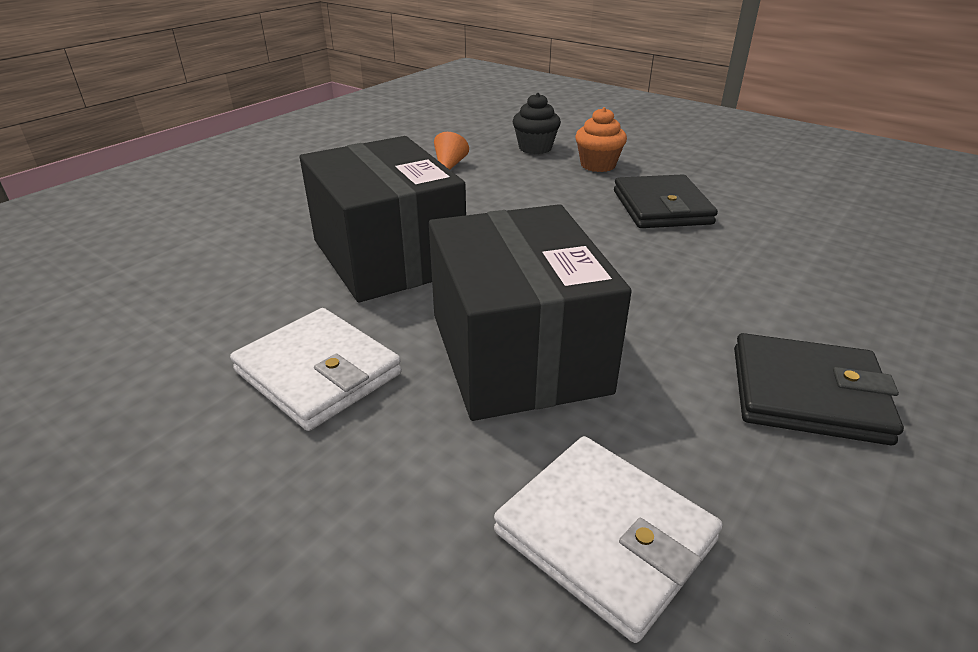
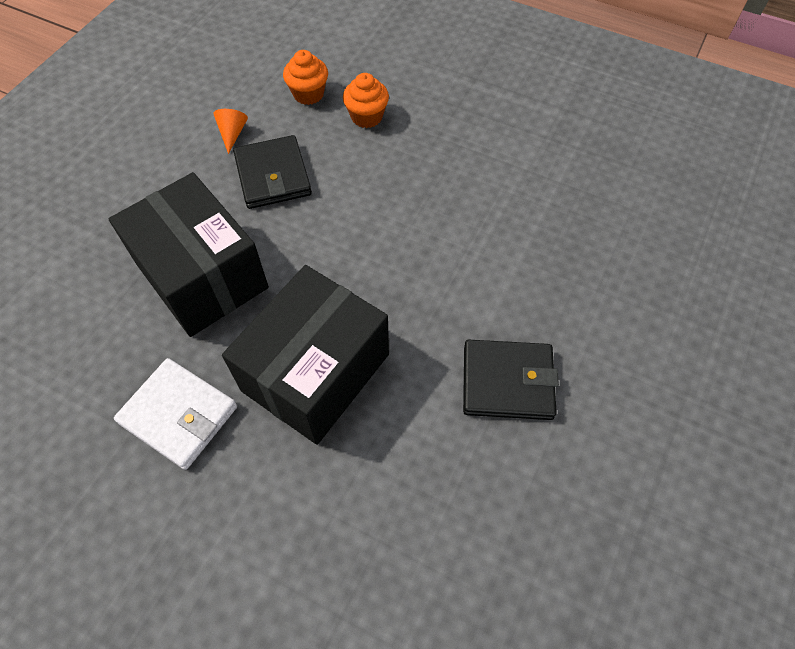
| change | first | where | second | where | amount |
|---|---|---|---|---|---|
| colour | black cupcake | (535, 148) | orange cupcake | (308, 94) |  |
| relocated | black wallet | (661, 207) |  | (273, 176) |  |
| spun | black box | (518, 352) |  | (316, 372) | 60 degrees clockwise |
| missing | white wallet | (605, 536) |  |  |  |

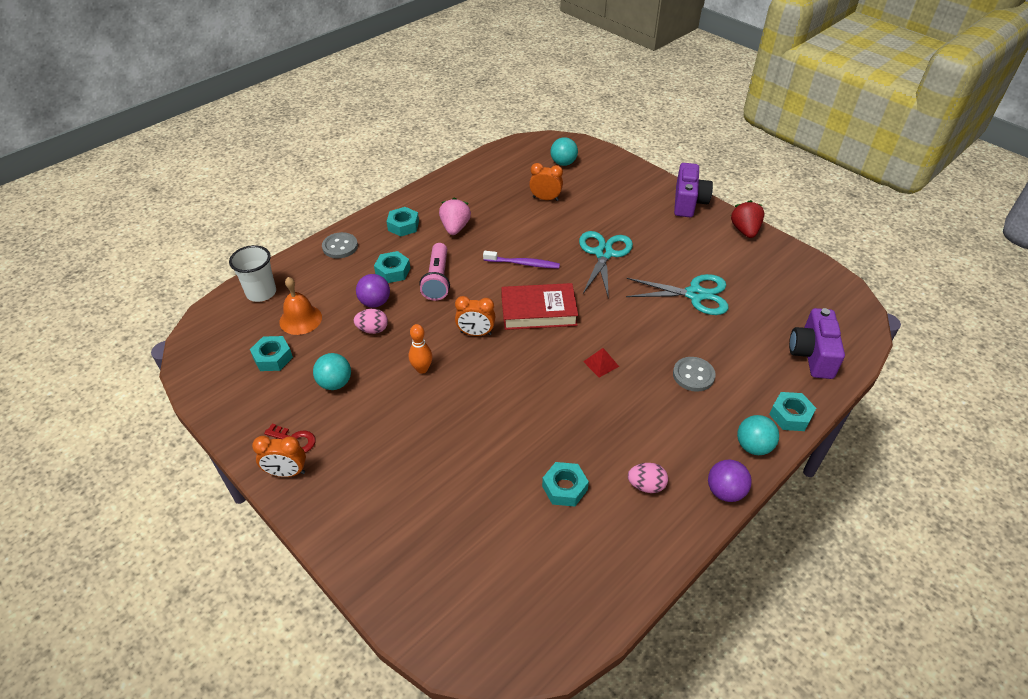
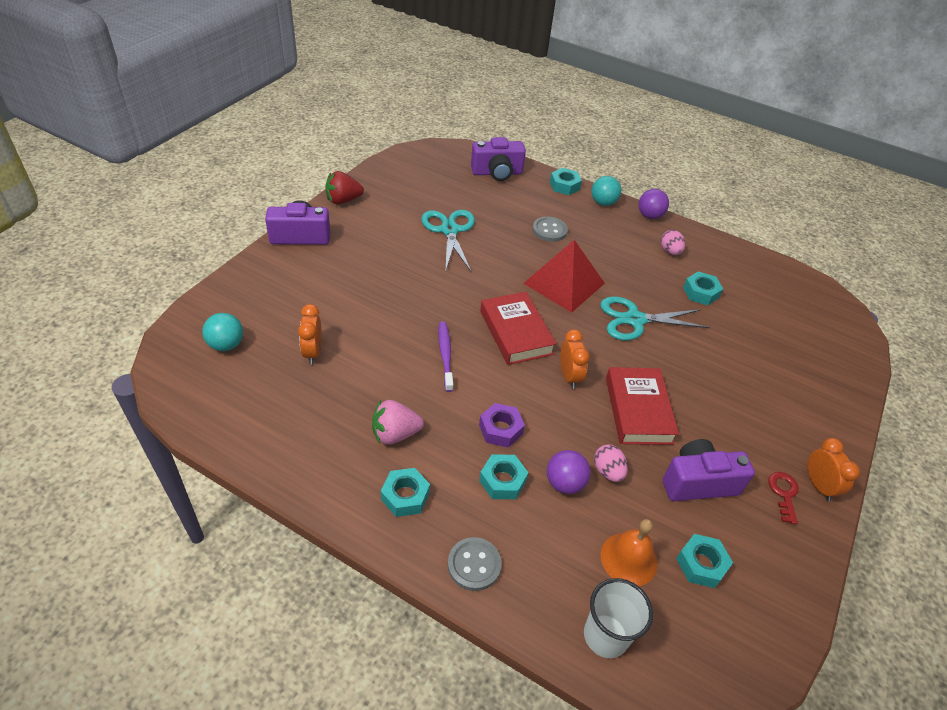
| change | first | where | second | where | amount |
|---|---|---|---|---|---|
| relocated | turquoise scissors | (603, 254) |  | (635, 320) |  |
| exchanged | pink flashlight | (437, 280) | purple nut | (500, 429) |  |
| exchanged | orange bowling pin | (422, 369) | red book | (638, 410) |  |
| size | red pyramid | (601, 364) |  | (564, 283) | x2.48 |
| exchanged | turquoise ball | (335, 383) | purple camera | (698, 482) |  |

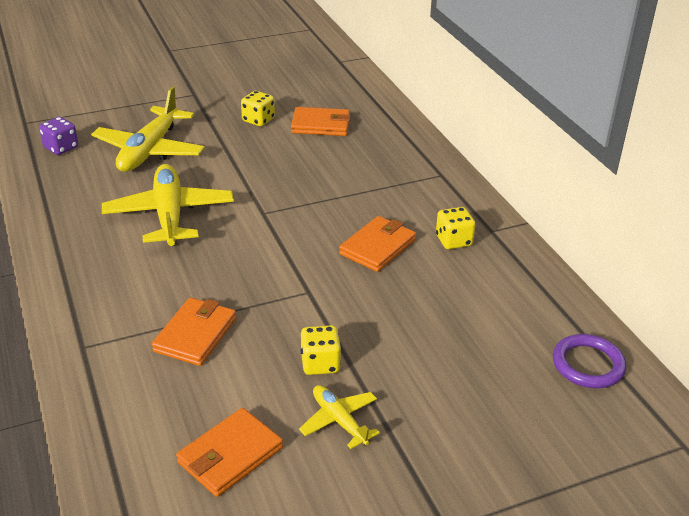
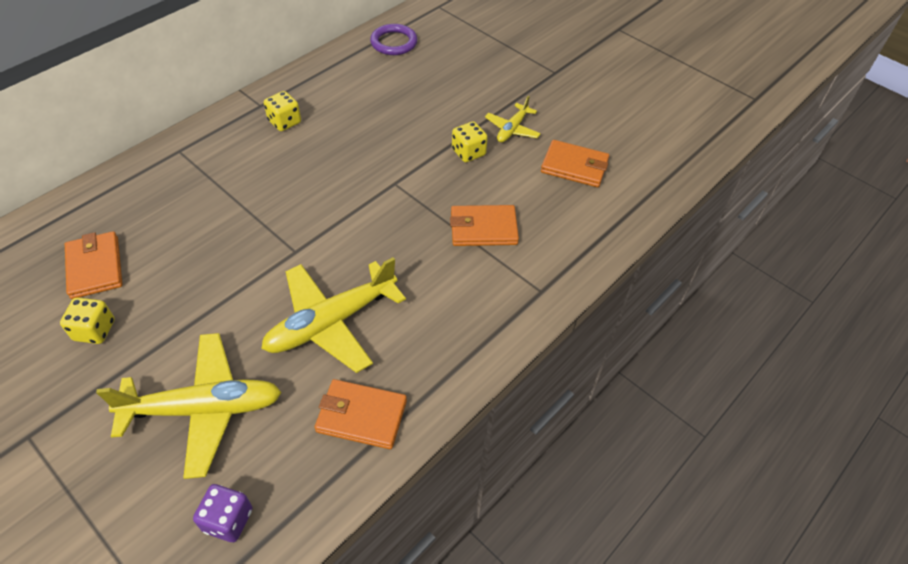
| change | first | where | second | where | amount |
|---|---|---|---|---|---|
| relocated | orange wallet | (378, 247) |  | (361, 416) |  |

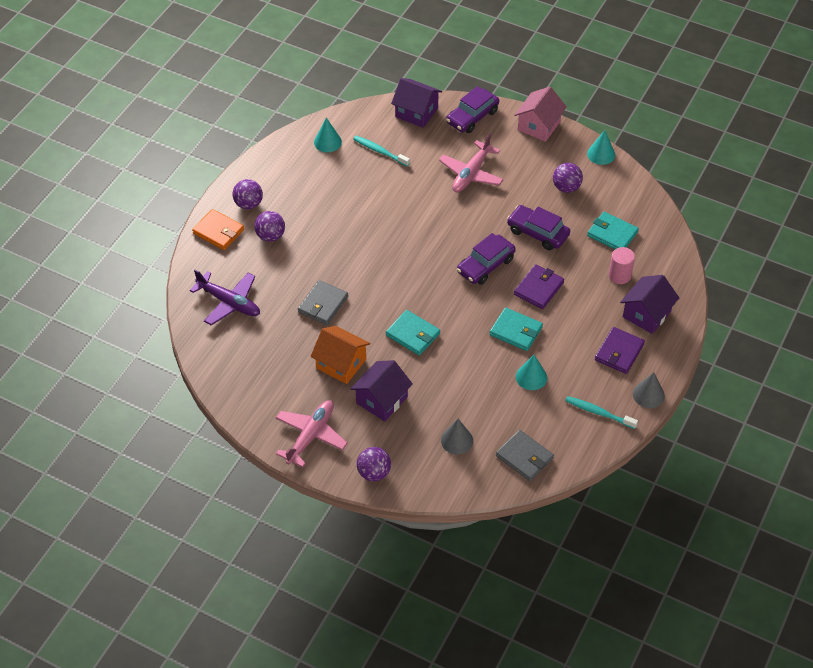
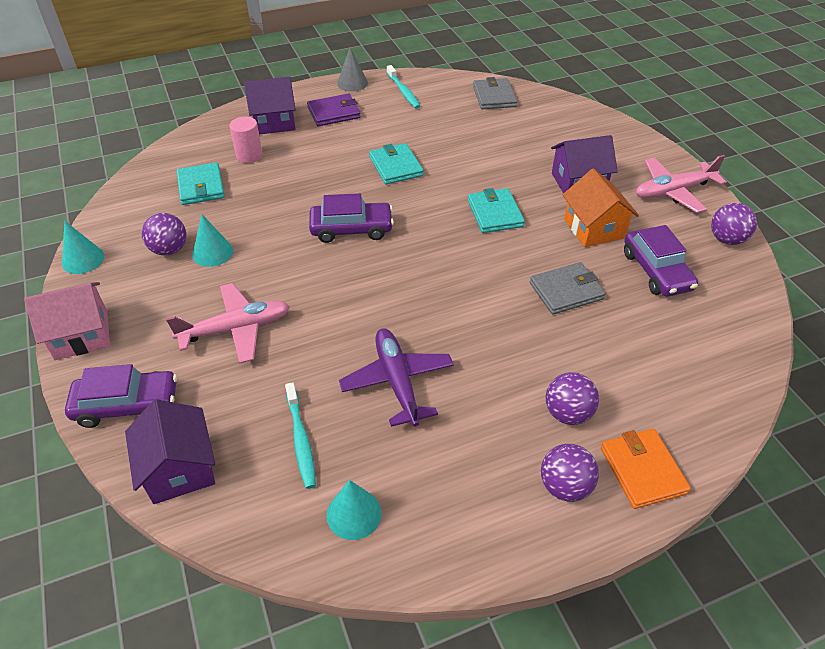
| change | first | where | second | where | amount |
|---|---|---|---|---|---|
| relocated | purple car | (537, 233) |  | (656, 271) |  |
| missing | purple wallet | (538, 288) |  |  |  |
| relocated | purple plane | (229, 302) |  | (397, 381) |  |
| relocated | turquoise cone | (531, 377) |  | (212, 252) |  |
| missing | grey cone | (457, 440) |  |  |  |
| relocated | purple ball | (374, 473) |  | (726, 239) |  |

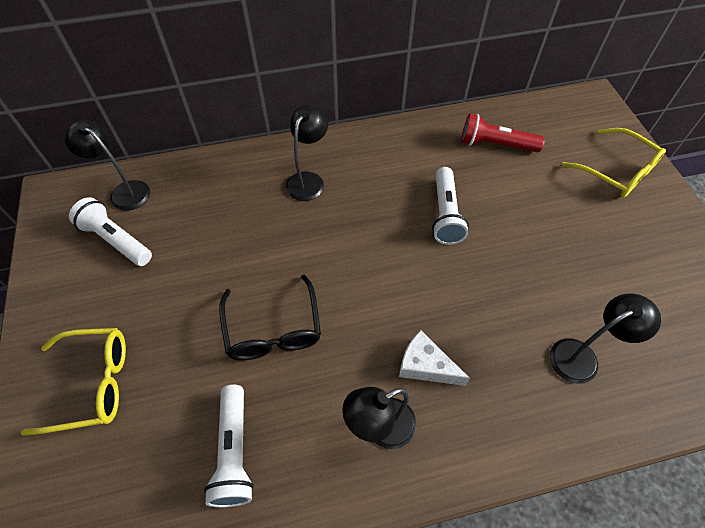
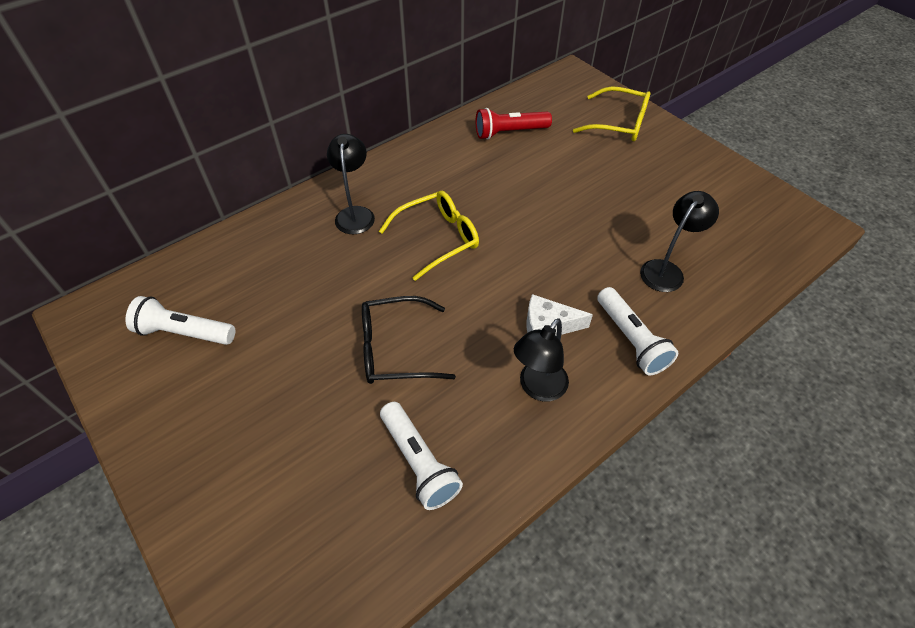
| change | first | where | second | where | amount |
|---|---|---|---|---|---|
| missing | black lamp | (124, 191) |  |  |  |
| relocated | white flashlight | (445, 214) |  | (631, 339) |  |
| spun | black glasses | (273, 329) |  | (395, 349) | 120 degrees clockwise |
| relocated | yellow glasses | (92, 383) |  | (438, 238) |  |

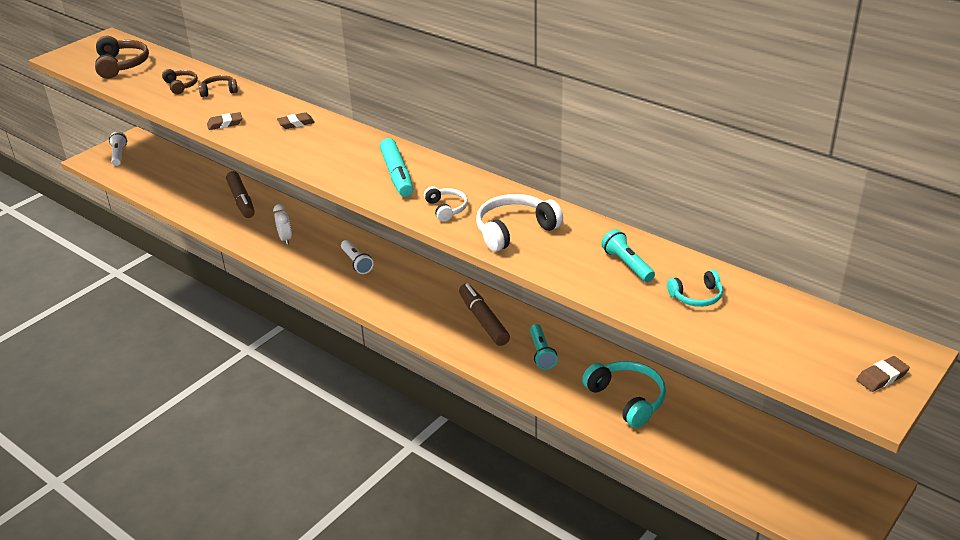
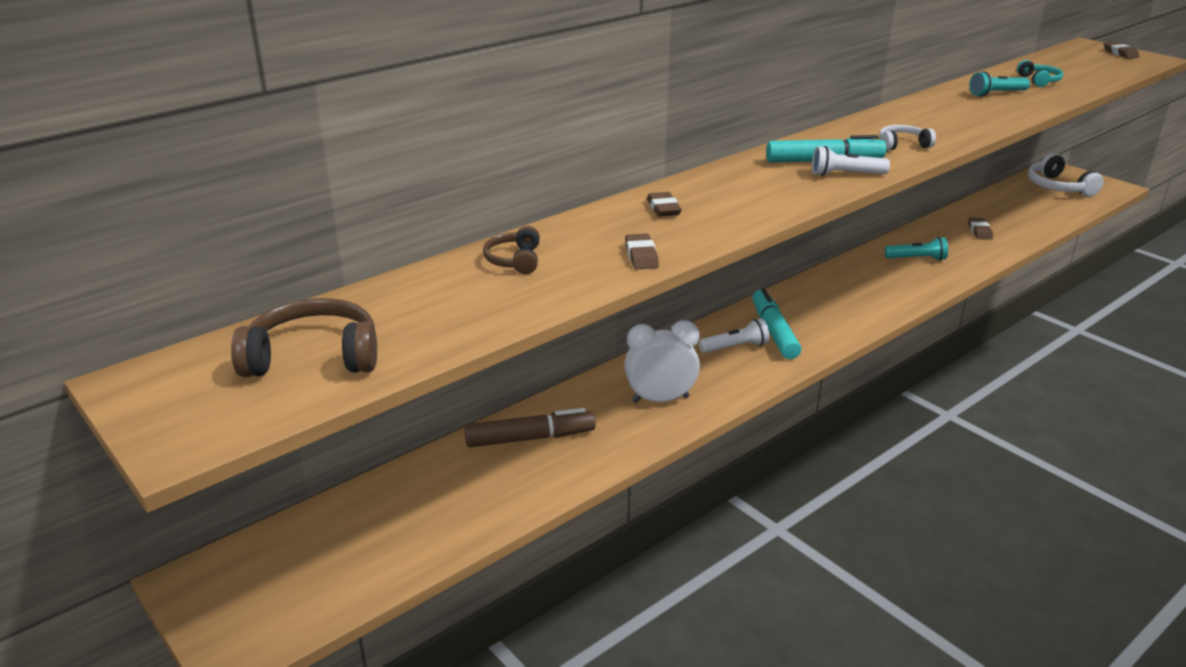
| change | first | where | second | where | amount |
|---|---|---|---|---|---|
| missing | brown headphones | (181, 86) |  |  |  |
| relocated | white flashlight | (119, 155) |  | (846, 174) |  |
| relocated | white headphones | (514, 230) |  | (1058, 187) |  |
| size | white clock | (285, 239) |  | (660, 399) | x1.65 |
| missing | brown marker | (483, 320) |  |  |  |
| exchanged | turquoise headphones | (627, 399) | brown eraser | (979, 231) |  |
| appeared |  |  | turquoise marker | (774, 332) |  |

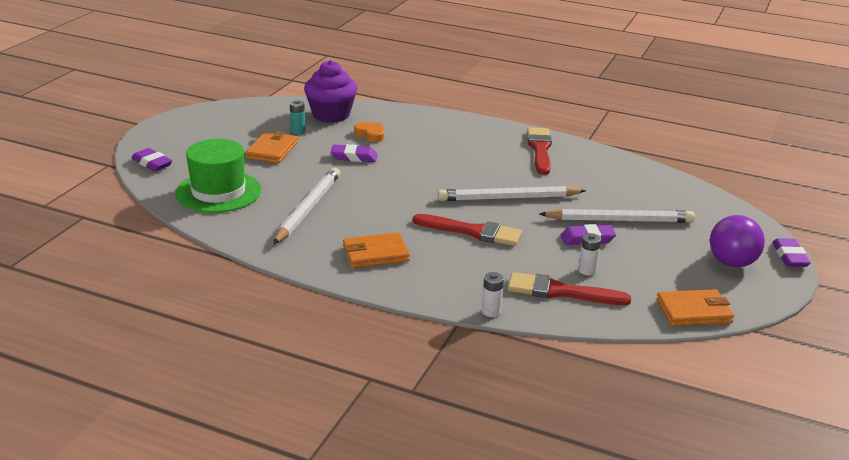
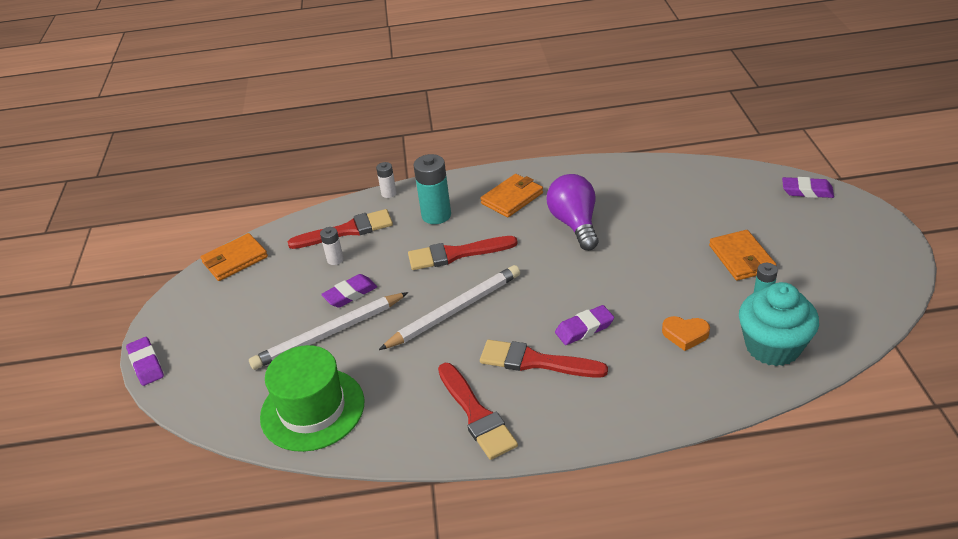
| change | first | where | second | where | amount |
|---|---|---|---|---|---|
| colour | purple cupcake | (331, 115) | turquoise cupcake | (772, 347) |  |
| relocated | green hat | (218, 192) |  | (312, 409) |  |
| relocated | purple eraser | (354, 157) |  | (584, 328) |  |
| missing | white pencil | (308, 208) |  |  |  |
| relocated | purple light bulb | (732, 256) |  | (575, 224) |  |
| appeared |  |  | turquoise battery | (436, 215) |  |
| appeared |  |  | red brush | (535, 361) |  |

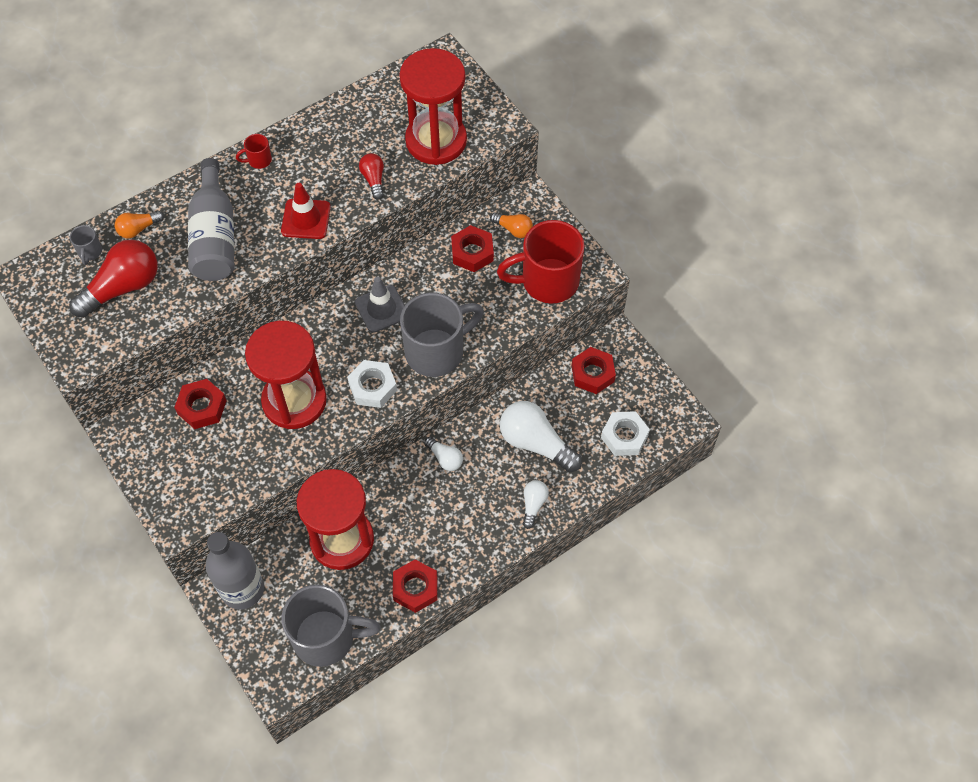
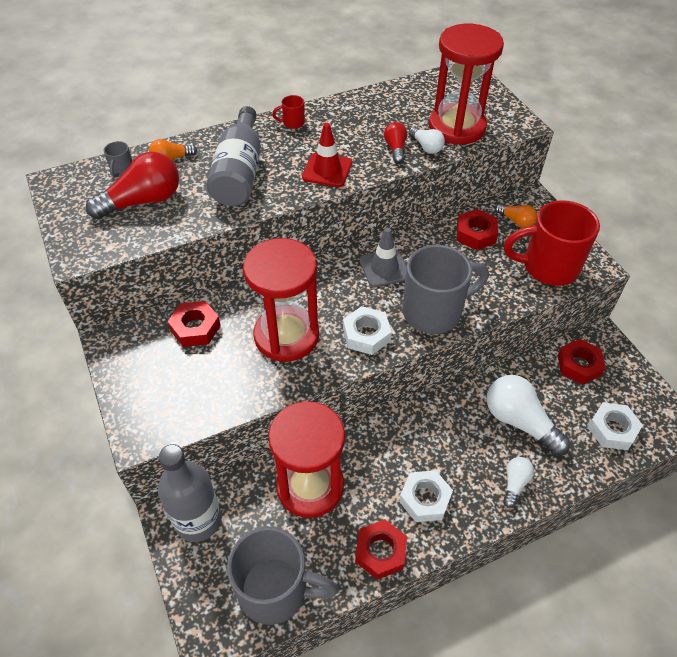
| change | first | where | second | where | amount |
|---|---|---|---|---|---|
| relocated | white light bulb | (445, 458) |  | (426, 147) |  |
| appeared |  |  | white nut | (425, 499) |  |

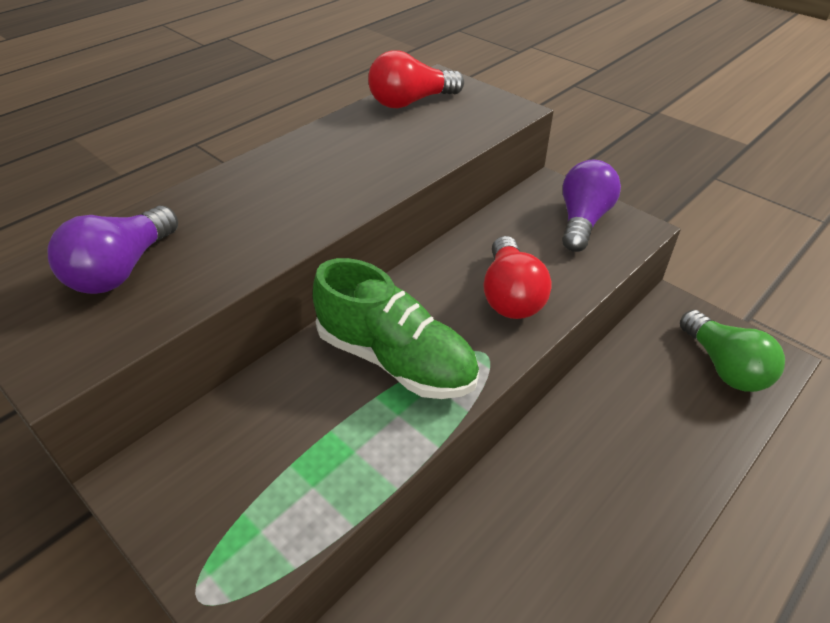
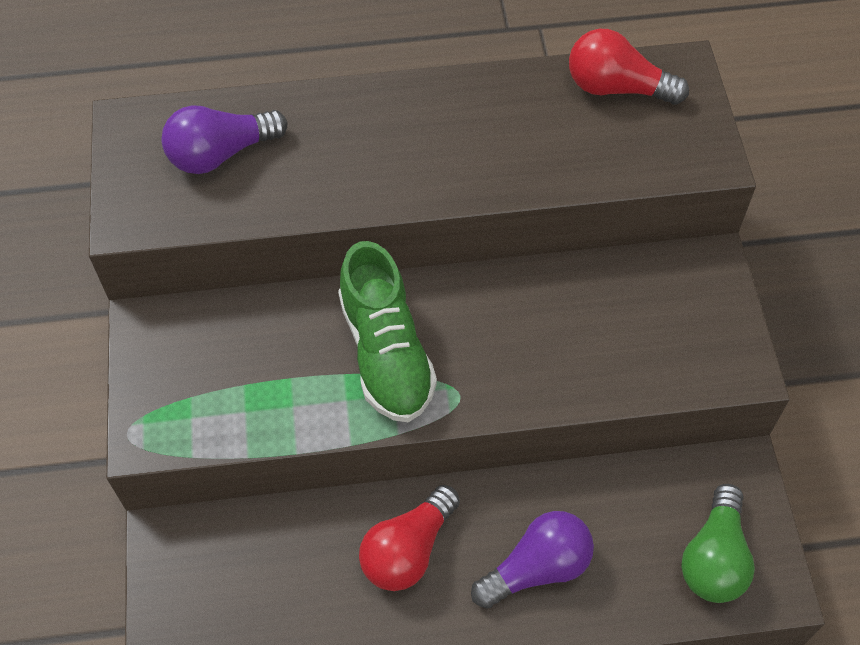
| change | first | where | second | where | amount |
|---|---|---|---|---|---|
| relocated | purple light bulb | (582, 221) |  | (537, 568) |  |
| relocated | red light bulb | (510, 295) |  | (408, 550) |  |

